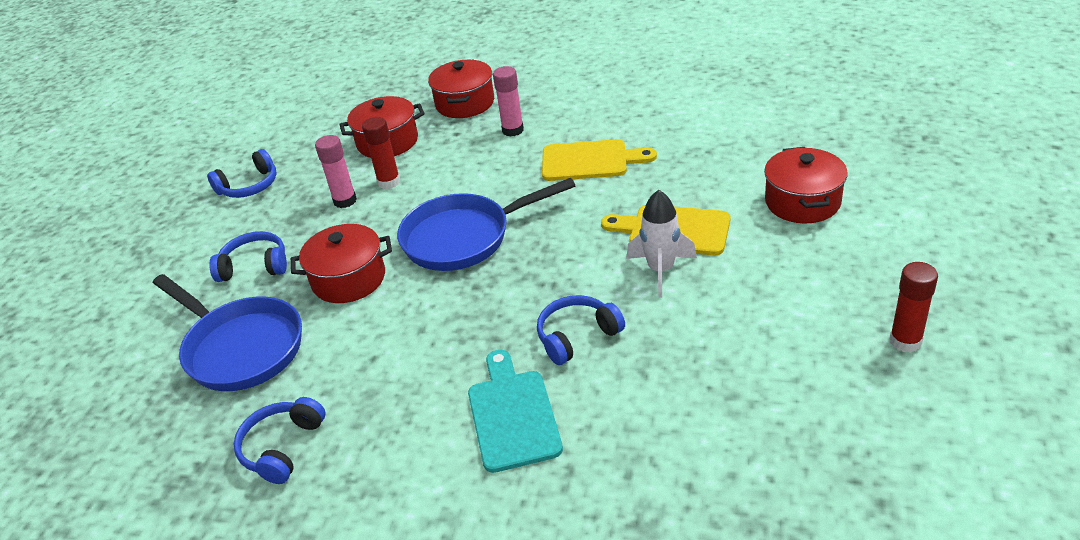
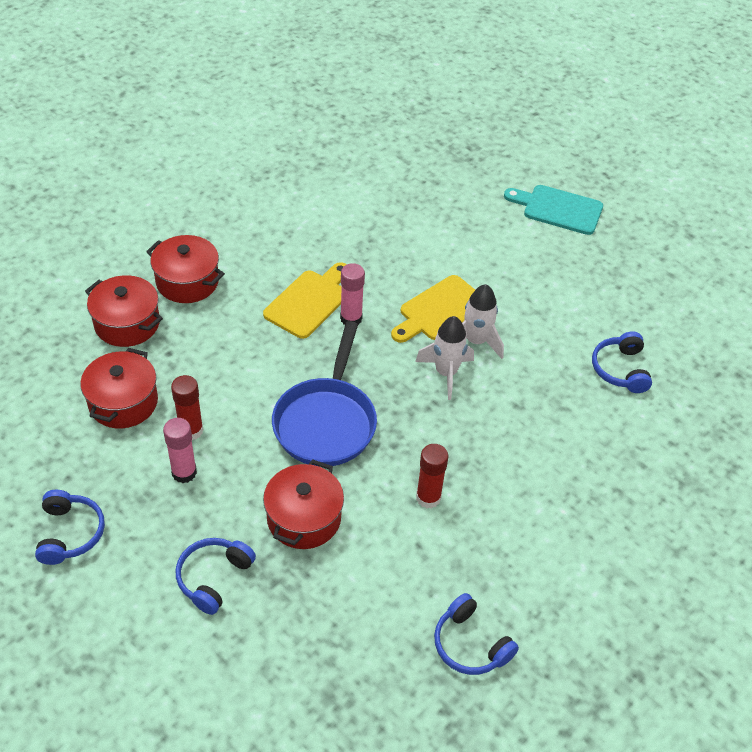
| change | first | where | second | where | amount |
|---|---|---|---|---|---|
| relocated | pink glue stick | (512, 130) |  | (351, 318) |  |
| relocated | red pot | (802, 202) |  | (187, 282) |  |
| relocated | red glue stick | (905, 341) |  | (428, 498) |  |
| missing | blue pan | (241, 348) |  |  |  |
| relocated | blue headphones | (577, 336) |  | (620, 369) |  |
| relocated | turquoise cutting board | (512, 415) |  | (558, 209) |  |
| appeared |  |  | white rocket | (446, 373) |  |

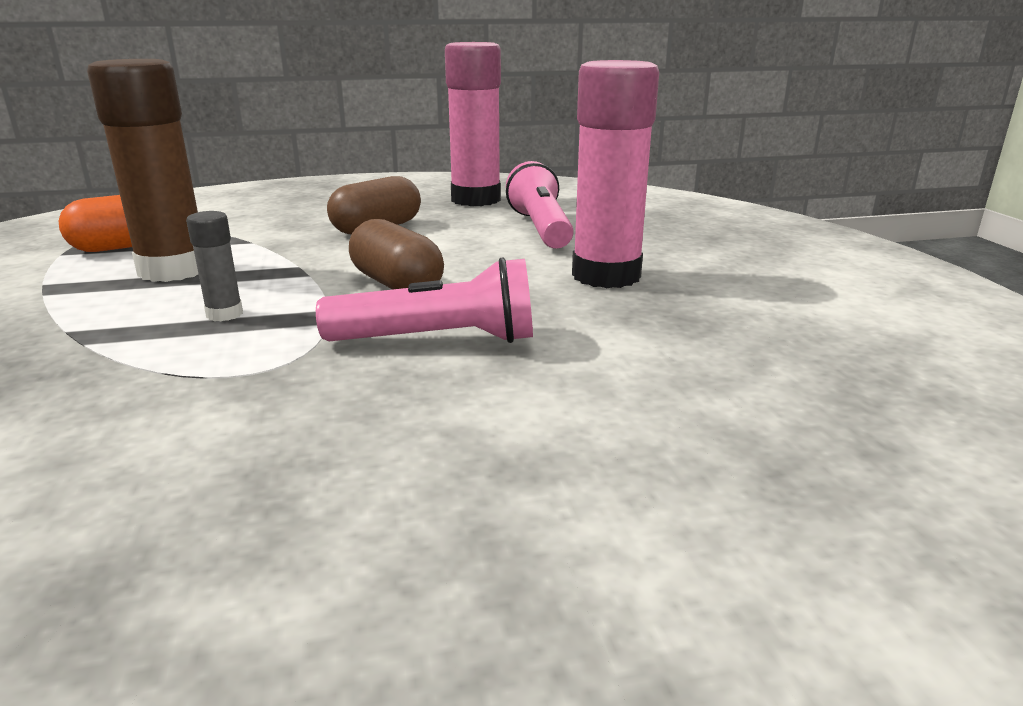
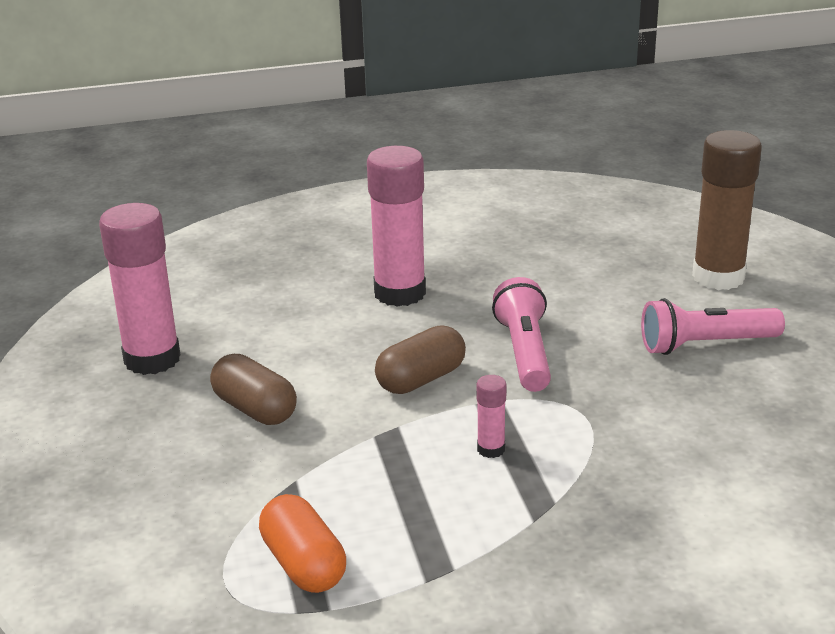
| change | first | where | second | where | amount |
|---|---|---|---|---|---|
| relocated | brown glue stick | (174, 270) |  | (718, 277) |  |
| relocated | pink flashlight | (541, 228) |  | (705, 345) |  |
| colour | grey glue stick | (224, 314) | pink glue stick | (491, 449) |  |

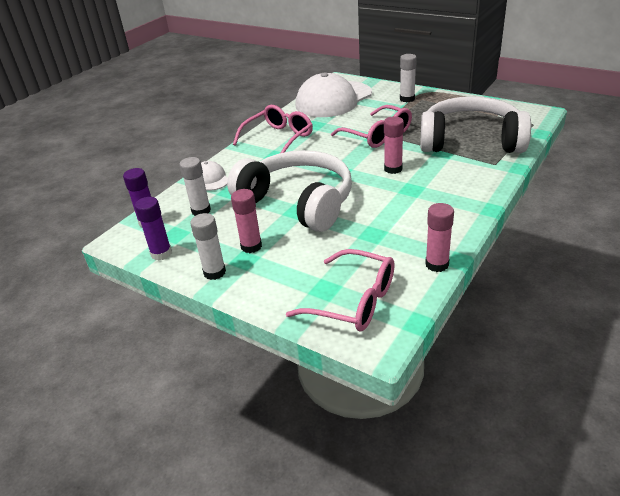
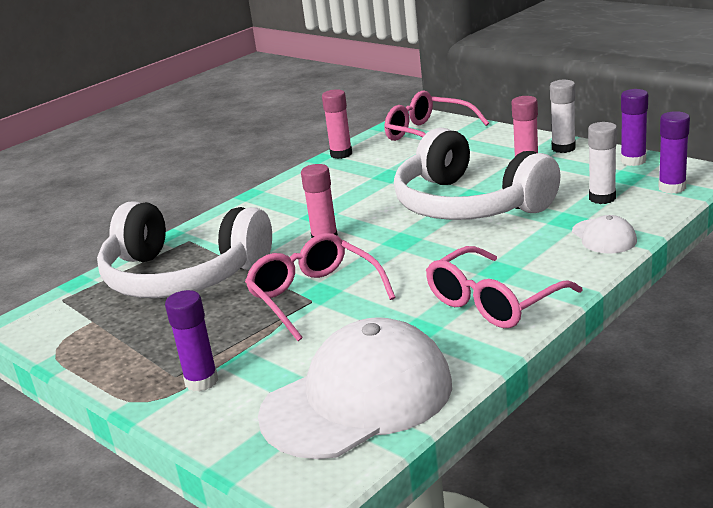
| change | first | where | second | where | amount |
|---|---|---|---|---|---|
| colour | white glue stick | (407, 99) | purple glue stick | (201, 381) |  |

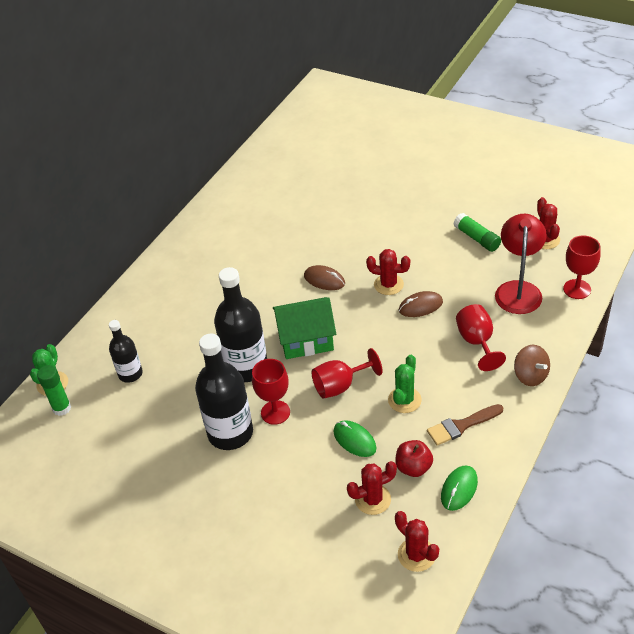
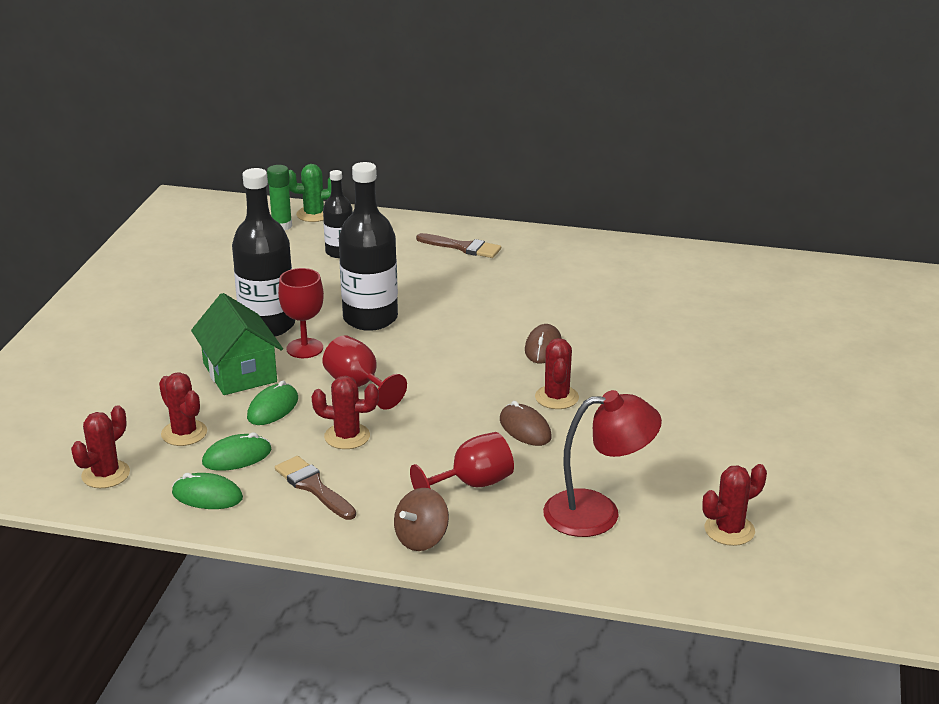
| change | first | where | second | where | amount |
|---|---|---|---|---|---|
| missing | green glue stick | (476, 238) |  |  |  |
| missing | red goblet | (577, 289) |  |  |  |
| relocated | green house | (306, 340) |  | (239, 372) |  |
| colour | green cactus | (404, 400) | red cactus | (347, 436) |  |
| exchanged | red apple | (413, 467) | green mouse | (237, 457) |  |
| appeared |  |  | brown brush | (463, 247) |  |

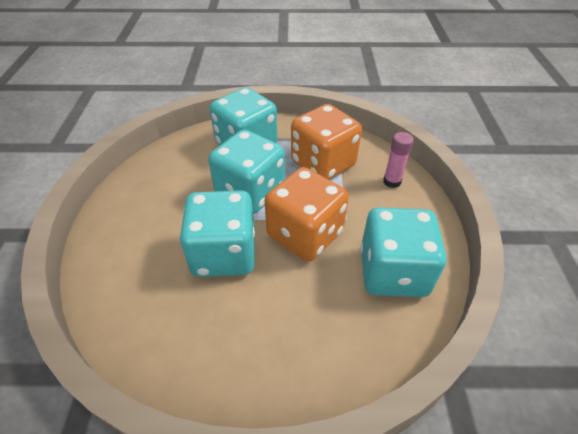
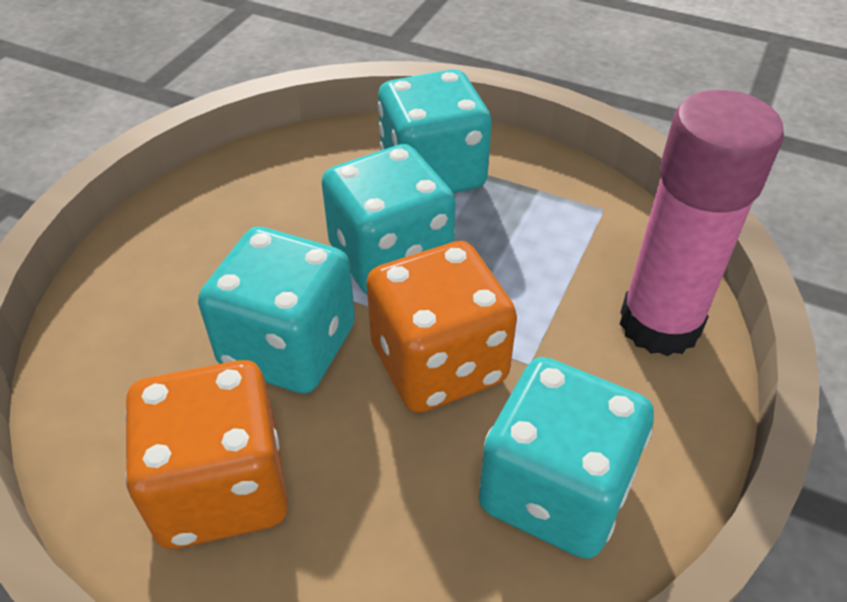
| change | first | where | second | where | amount |
|---|---|---|---|---|---|
| relocated | orange dice | (323, 163) |  | (221, 488) |  |
| size | pink glue stick | (392, 182) |  | (659, 324) | x2.23 |

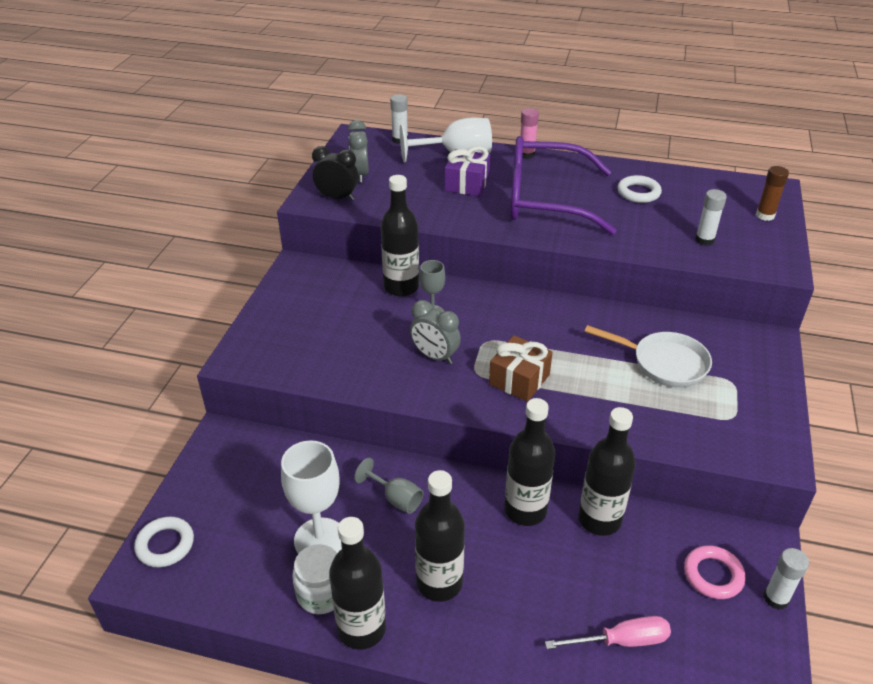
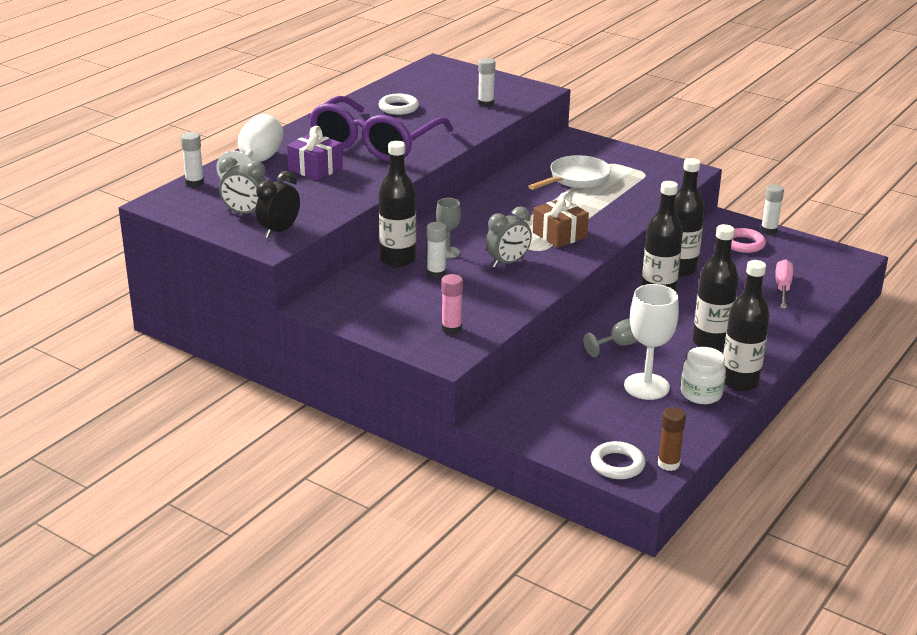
| change | first | where | second | where | amount |
|---|---|---|---|---|---|
| relocated | pink glue stick | (526, 154) |  | (451, 329) |  |
| relocated | brown glue stick | (765, 215) |  | (668, 464) |  |
| appeared |  |  | white glue stick | (436, 273) |  |

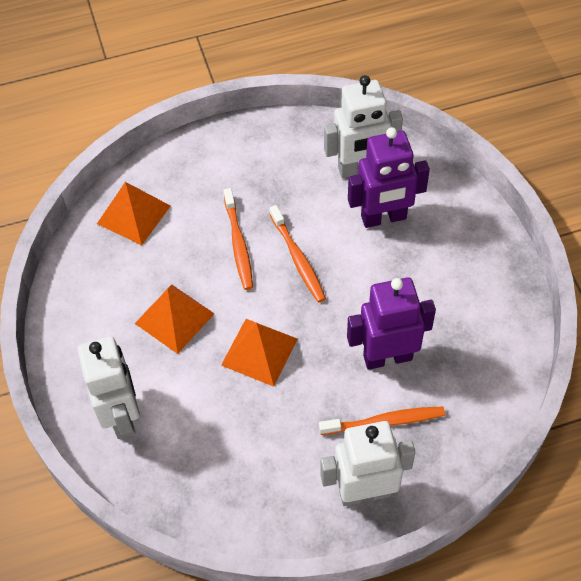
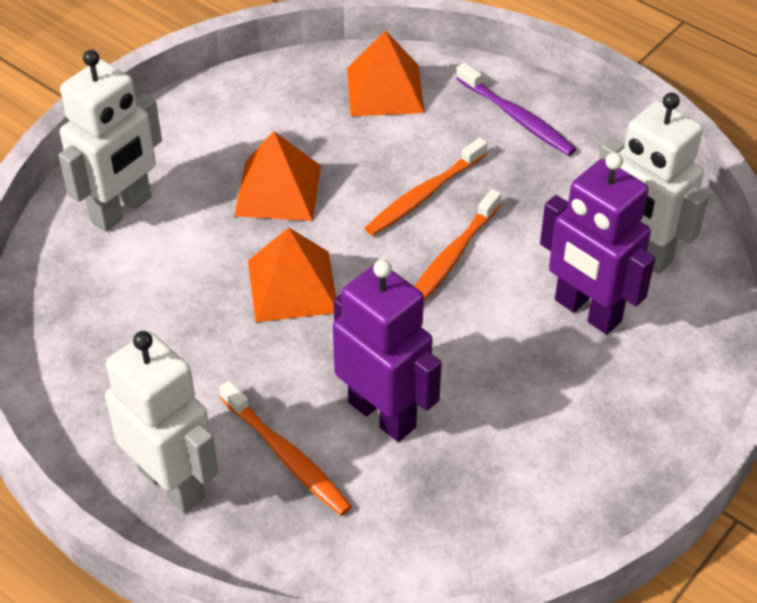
| change | first | where | second | where | amount |
|---|---|---|---|---|---|
| appeared |  |  | purple toothbrush | (517, 117) |  |

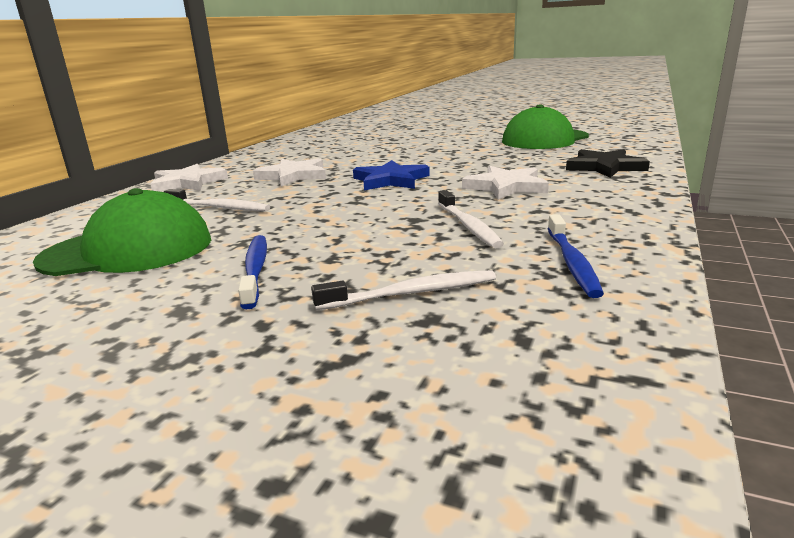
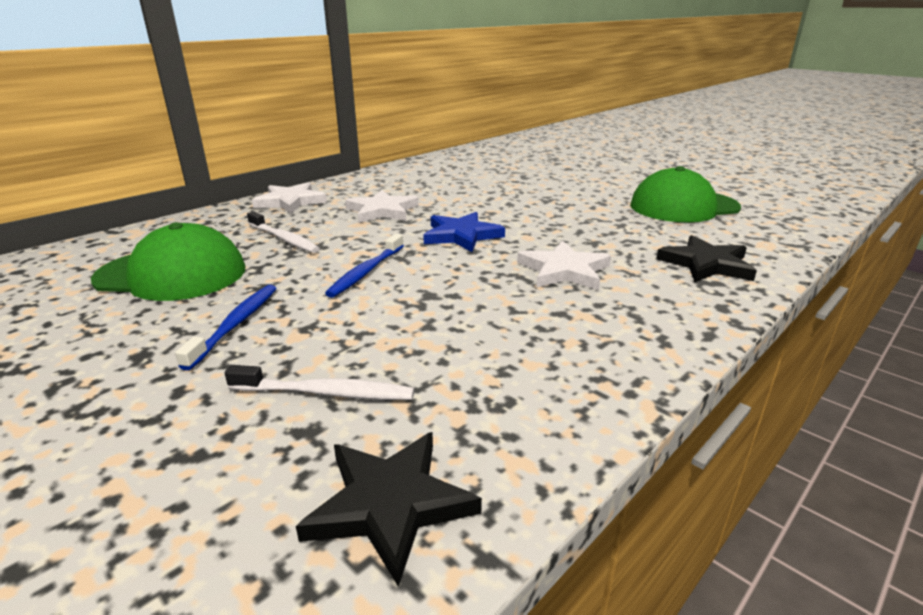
| change | first | where | second | where | amount |
|---|---|---|---|---|---|
| missing | white toothbrush | (468, 226) |  |  |  |
| relocated | blue toothbrush | (572, 262) |  | (366, 272) |  |
| appeared |  |  | black star | (390, 504) |  |

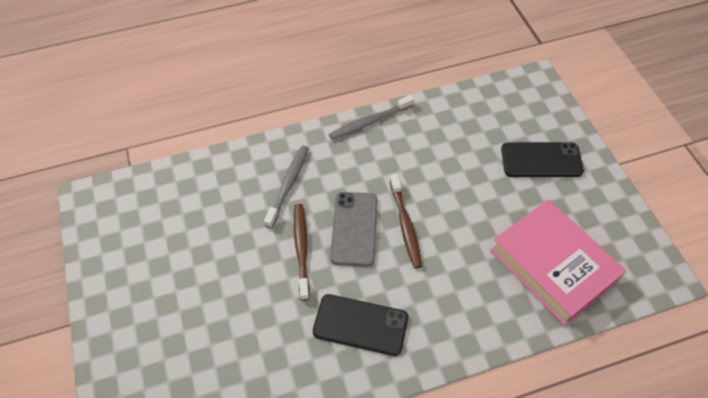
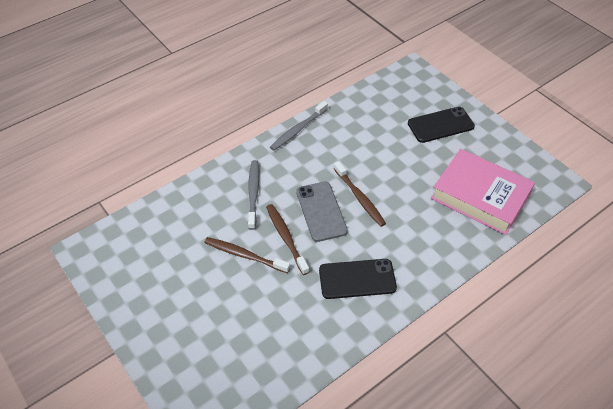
| change | first | where | second | where | amount |
|---|---|---|---|---|---|
| appeared |  |  | brown toothbrush | (245, 255) |  |

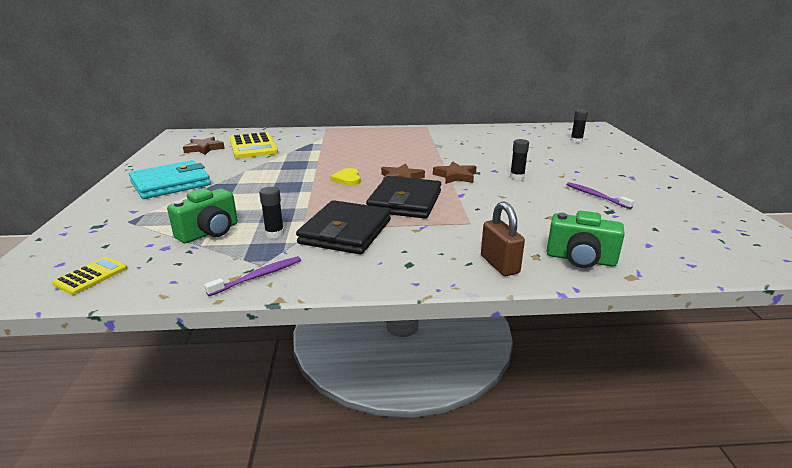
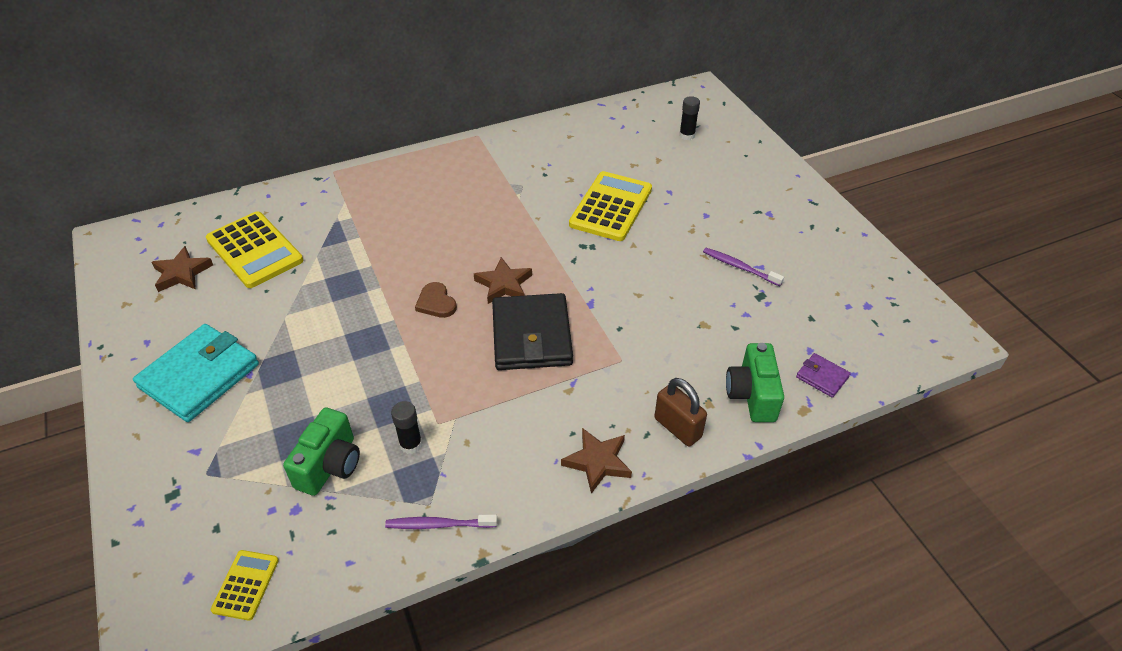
| change | first | where | second | where | amount |
|---|---|---|---|---|---|
| missing | black glue stick | (517, 177) |  |  |  |
| relocated | brown star | (455, 176) |  | (597, 462) |  |
| colour | yellow heart | (347, 179) | brown heart | (436, 302) |  |
| missing | black wallet | (346, 232) |  |  |  |
| spun | green camera | (580, 259) |  | (752, 395) | 90 degrees clockwise |
| spun | purple toothbrush | (258, 276) |  | (439, 524) | 120 degrees counterclockwise |
| appeared |  |  | yellow calculator | (611, 207) |  |
| appeared |  |  | purple wallet | (822, 377) |  |

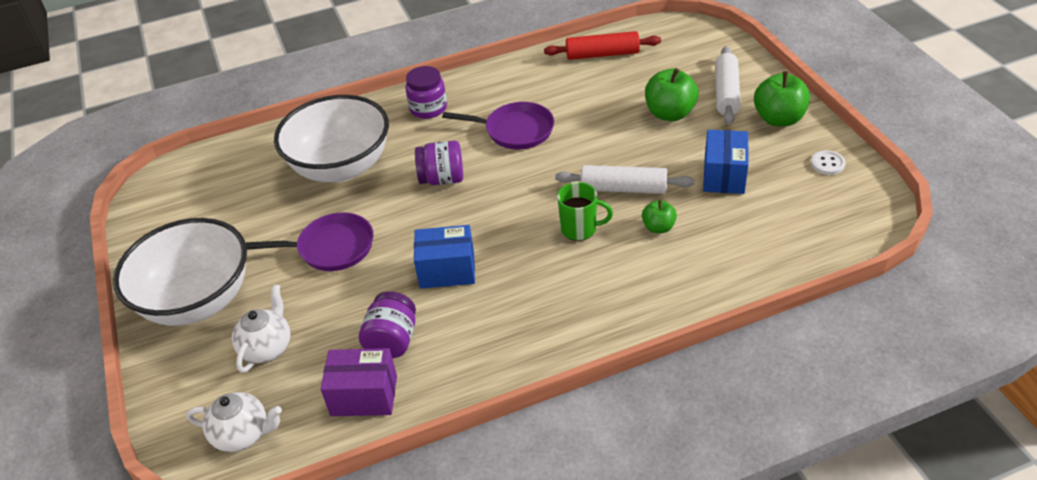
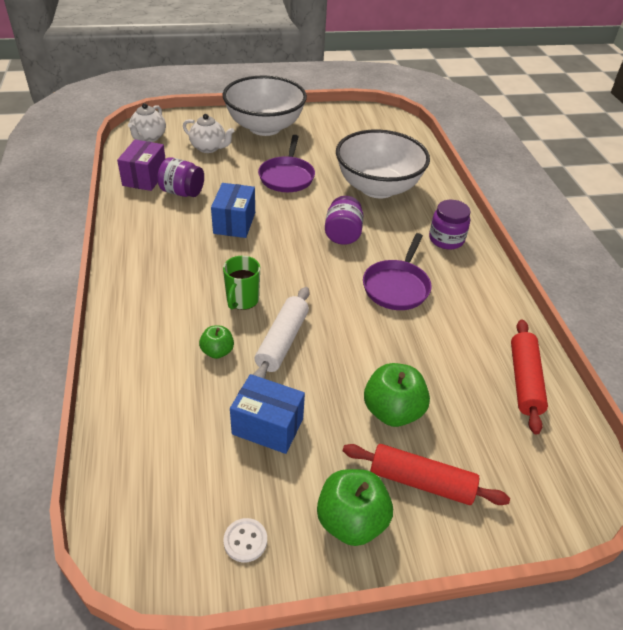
| change | first | where | second | where | amount |
|---|---|---|---|---|---|
| colour | white rolling pin | (726, 93) | red rolling pin | (421, 481) |  |

